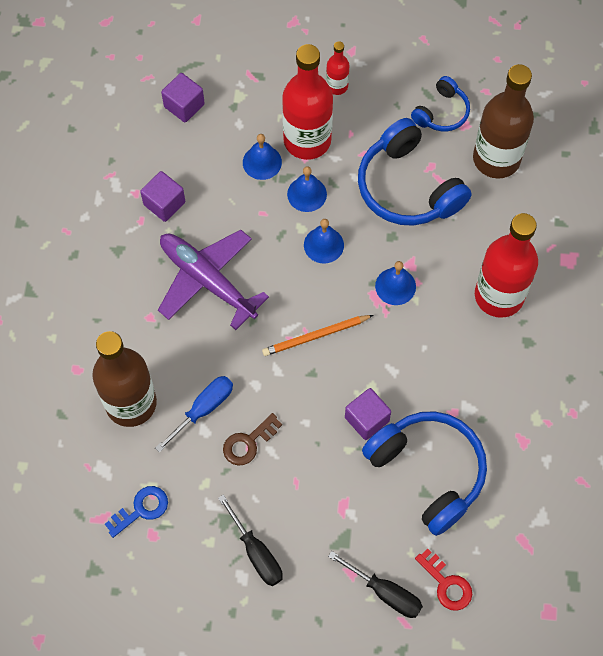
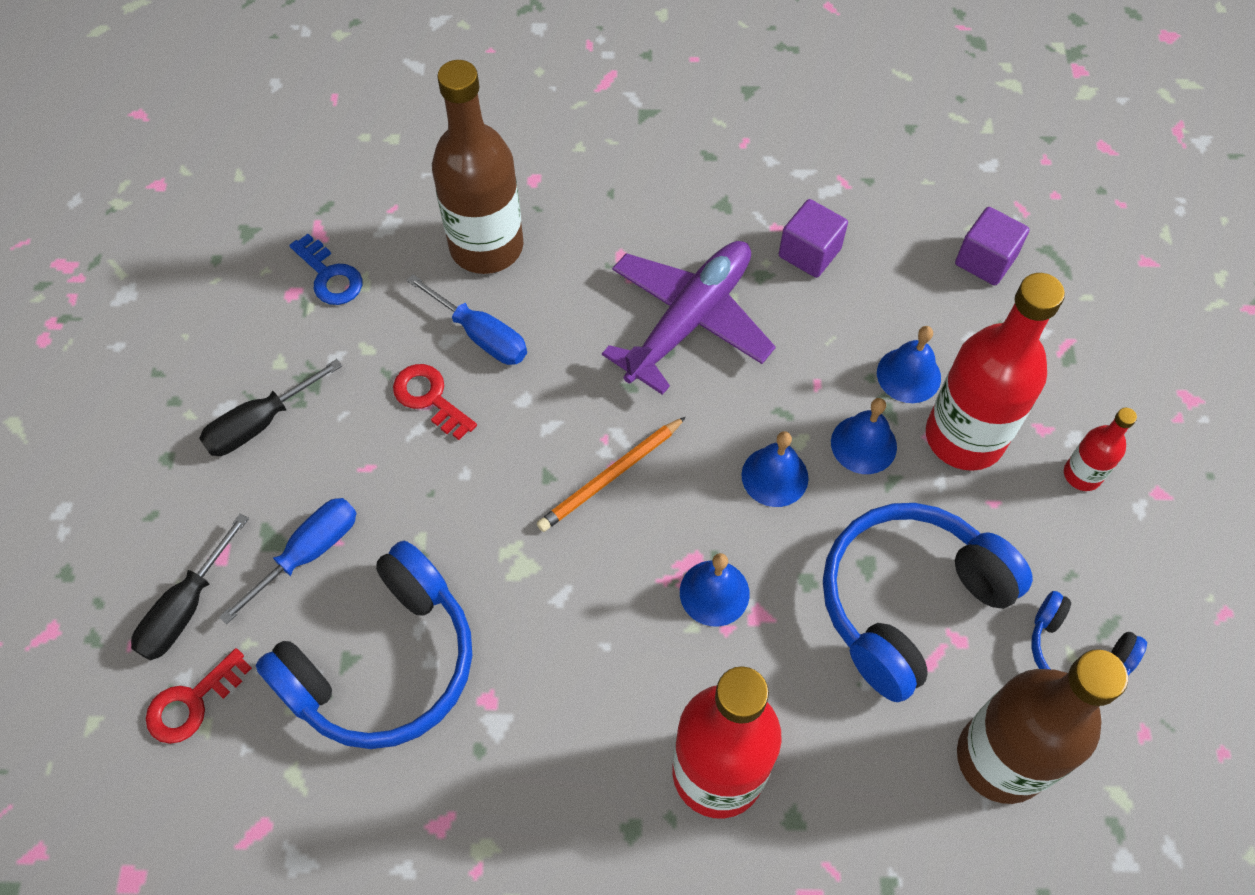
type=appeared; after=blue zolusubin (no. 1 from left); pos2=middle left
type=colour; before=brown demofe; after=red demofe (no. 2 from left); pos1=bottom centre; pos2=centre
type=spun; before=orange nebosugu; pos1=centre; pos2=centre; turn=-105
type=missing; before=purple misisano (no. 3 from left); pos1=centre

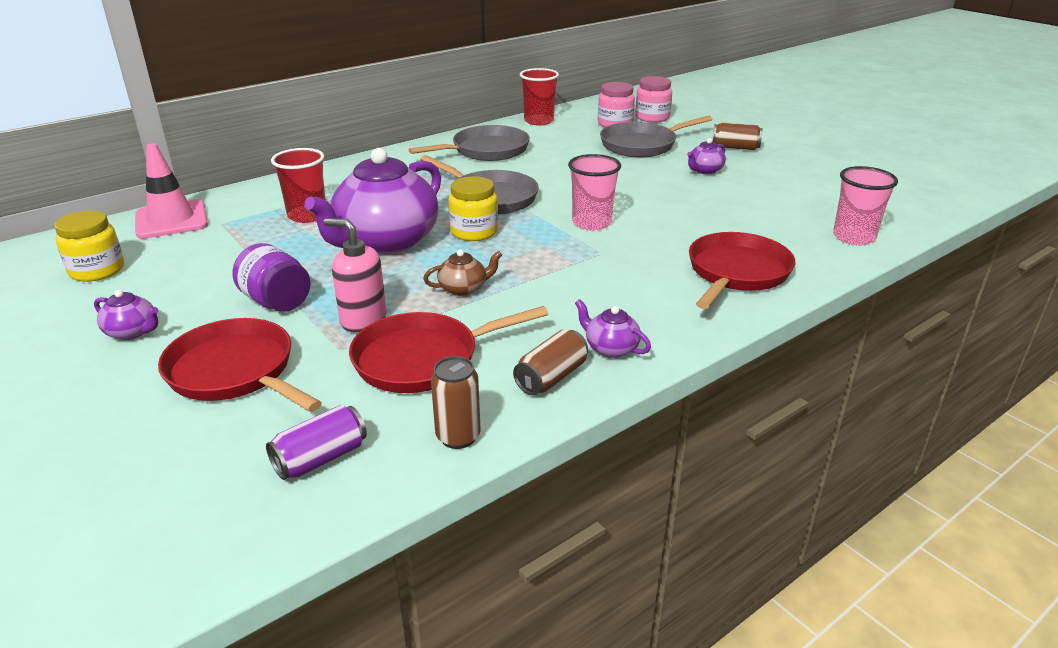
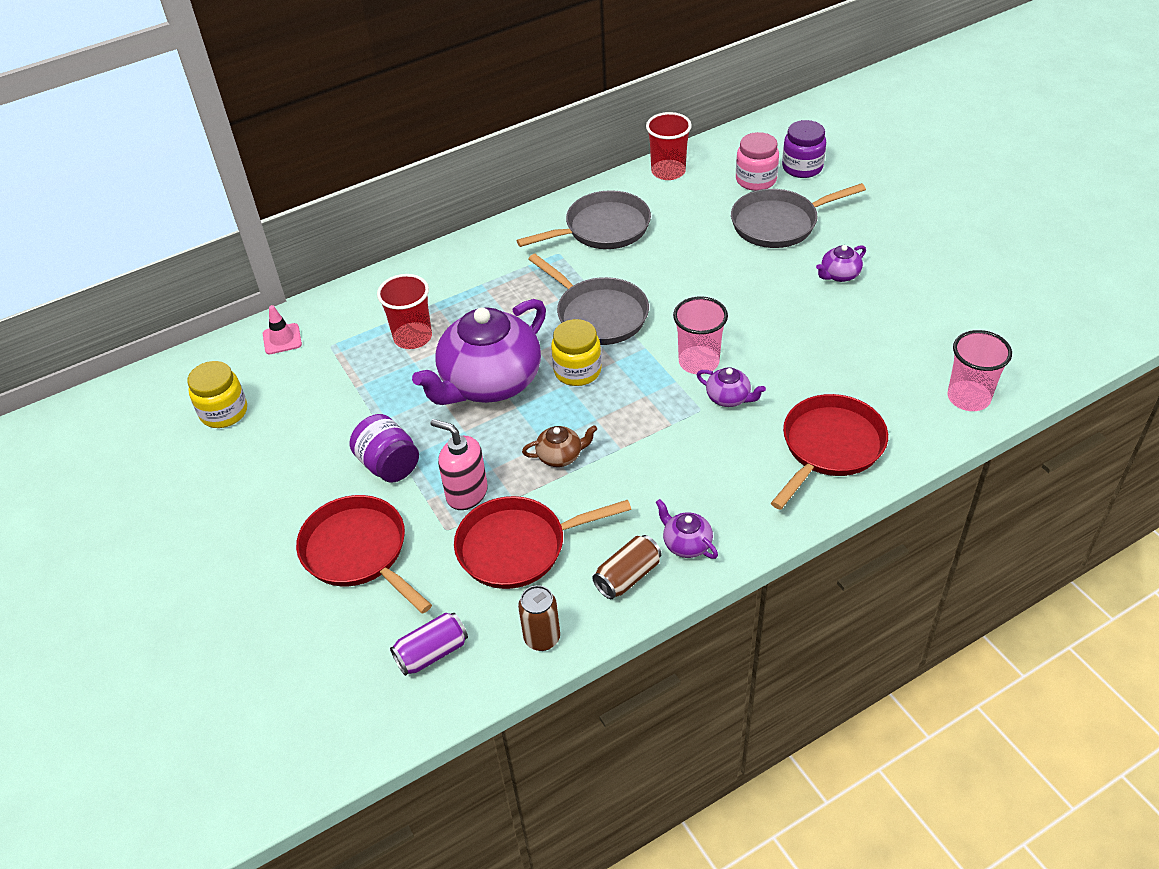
type=size; before=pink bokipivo; pos1=top left; pos2=middle left; scale=0.56
type=relocated; before=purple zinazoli (no. 1 from left in the first image); after=purple zinazoli (no. 3 from left); pos1=middle left; pos2=centre
type=colour; before=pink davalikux (no. 2 from left); after=purple davalikux (no. 2 from left); pos1=top centre; pos2=top right
type=missing; before=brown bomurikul (no. 3 from left); pos1=top right

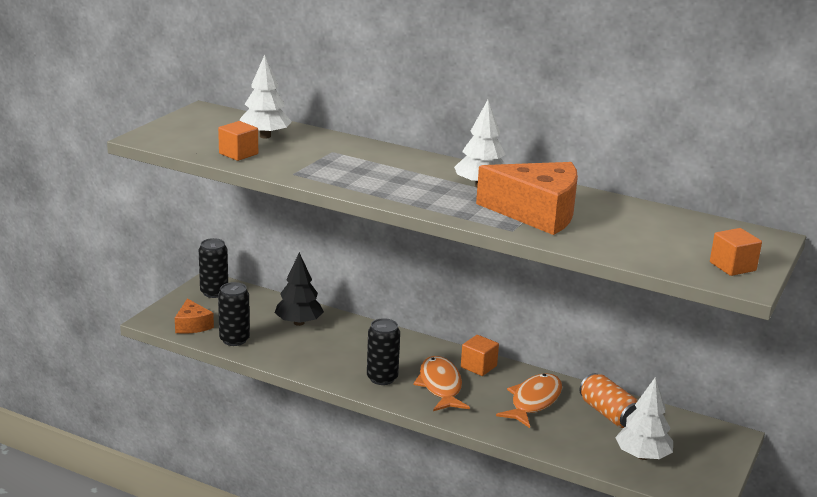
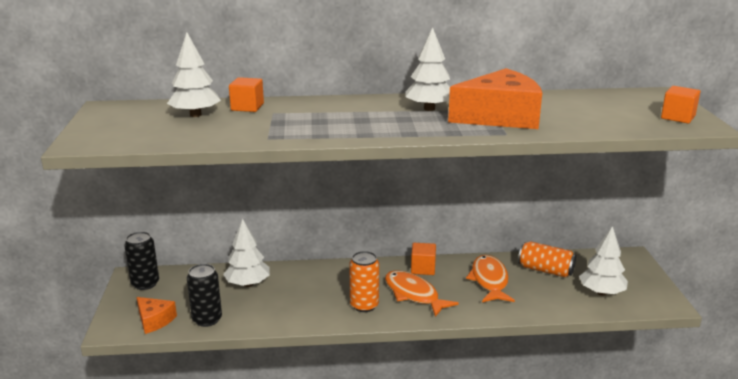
type=colour; before=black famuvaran; after=white famuvaran (no. 2 from left); pos1=centre; pos2=bottom centre
type=relocated; before=orange misisano (no. 1 from left); pos1=top left; pos2=top centre
type=colour; before=black bomurikul (no. 3 from left); after=orange bomurikul (no. 1 from left); pos1=bottom centre; pos2=bottom centre

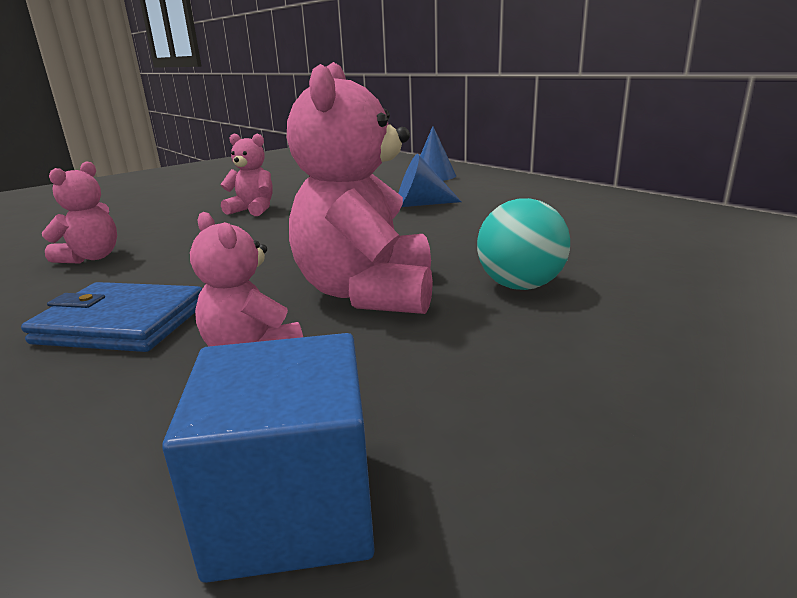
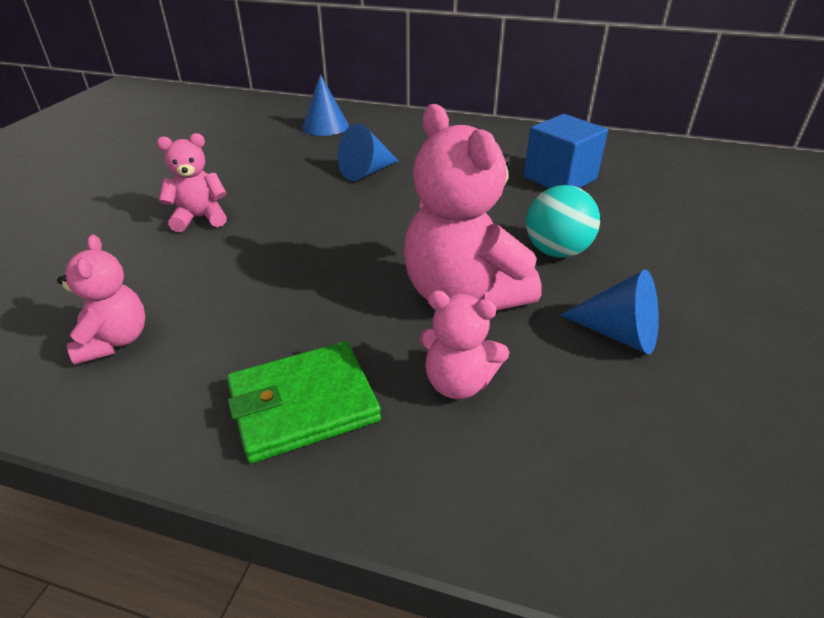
type=colour; before=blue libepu; after=green libepu; pos1=middle left; pos2=centre
type=relocated; before=blue misisano; pos1=bottom centre; pos2=top right
type=appeared; after=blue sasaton (no. 3 from left); pos2=middle right

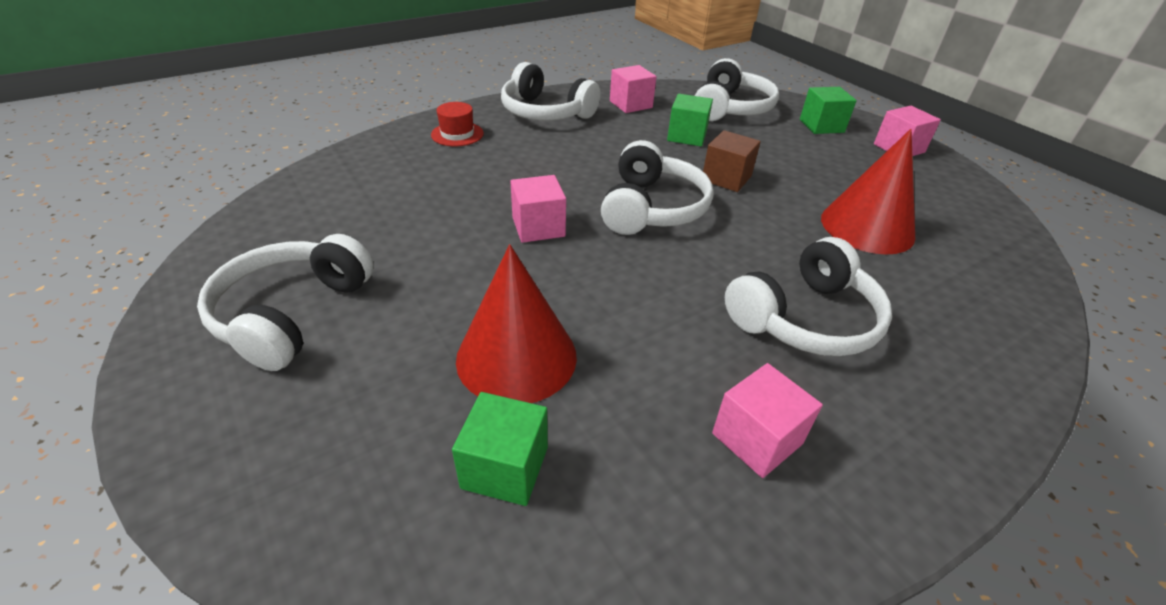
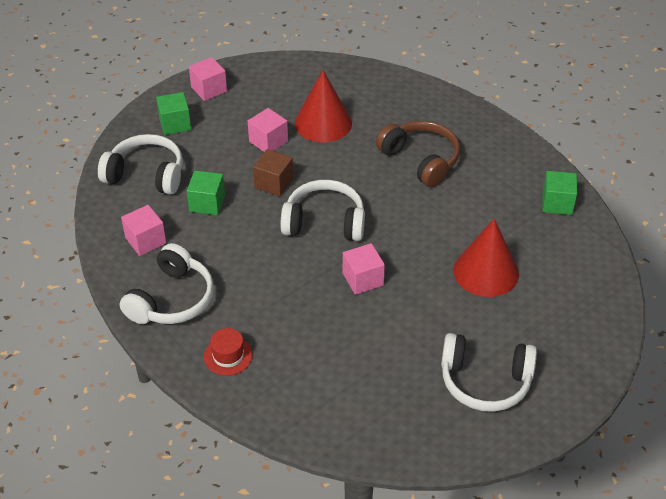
type=relocated; before=pink misisano (no. 3 from left); pos1=bottom centre; pos2=top centre
type=colour; before=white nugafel (no. 5 from left); after=brown nugafel; pos1=middle right; pos2=top centre
type=relocated; before=green misisano (no. 1 from left in the first image); after=green misisano (no. 3 from left); pos1=bottom centre; pos2=middle right

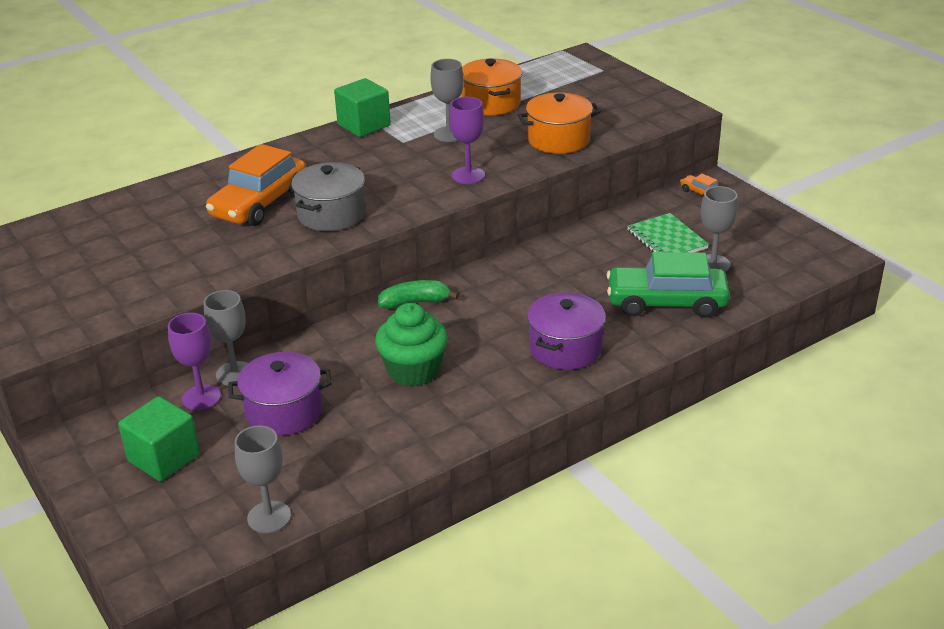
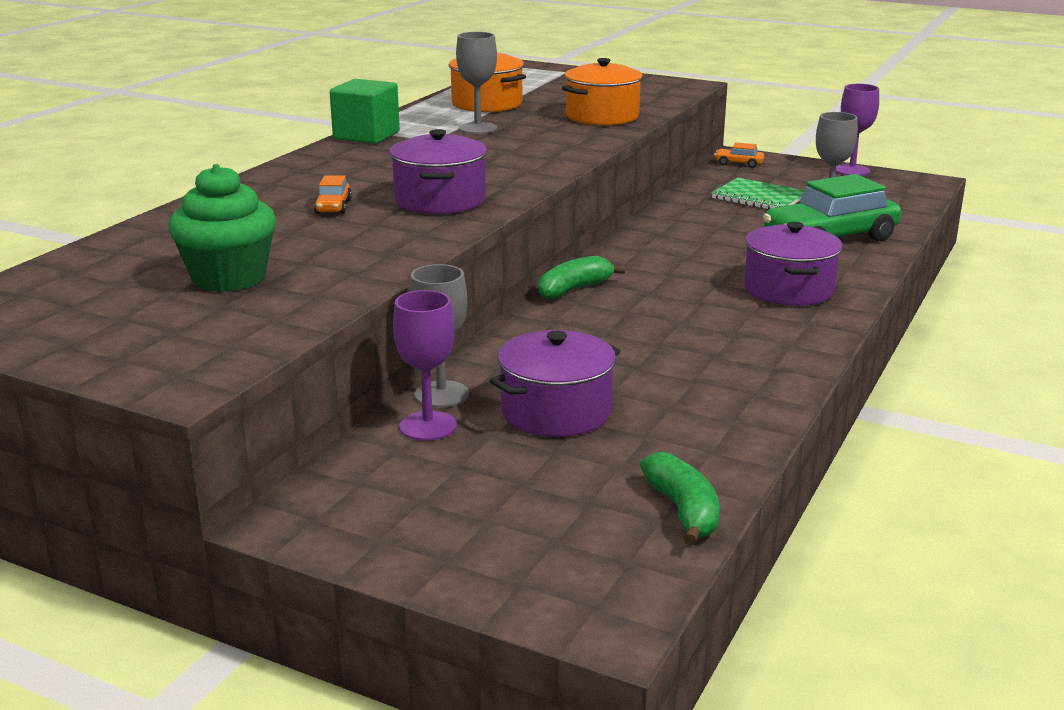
type=relocated; before=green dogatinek; pos1=centre; pos2=top left
type=size; before=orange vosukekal (no. 1 from left); pos1=top left; pos2=top left; scale=0.42
type=colour; before=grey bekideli; after=purple bekideli (no. 1 from left); pos1=top centre; pos2=top centre
type=exchanged; before=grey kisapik (no. 2 from left); after=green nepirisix (no. 2 from left); pos1=bottom left; pos2=bottom centre
type=relocated; before=purple kisapik (no. 2 from left); pos1=top centre; pos2=top right
type=missing; before=green misisano (no. 1 from left); pos1=bottom left

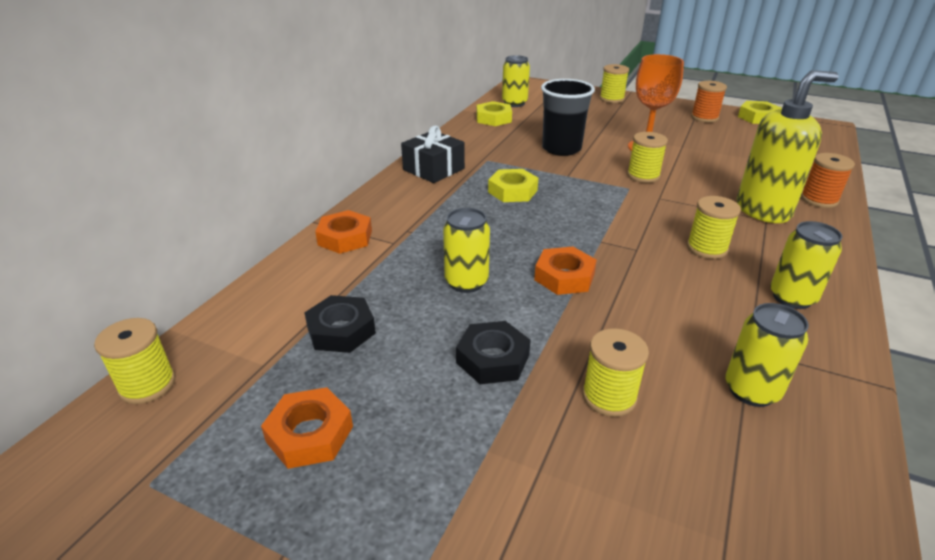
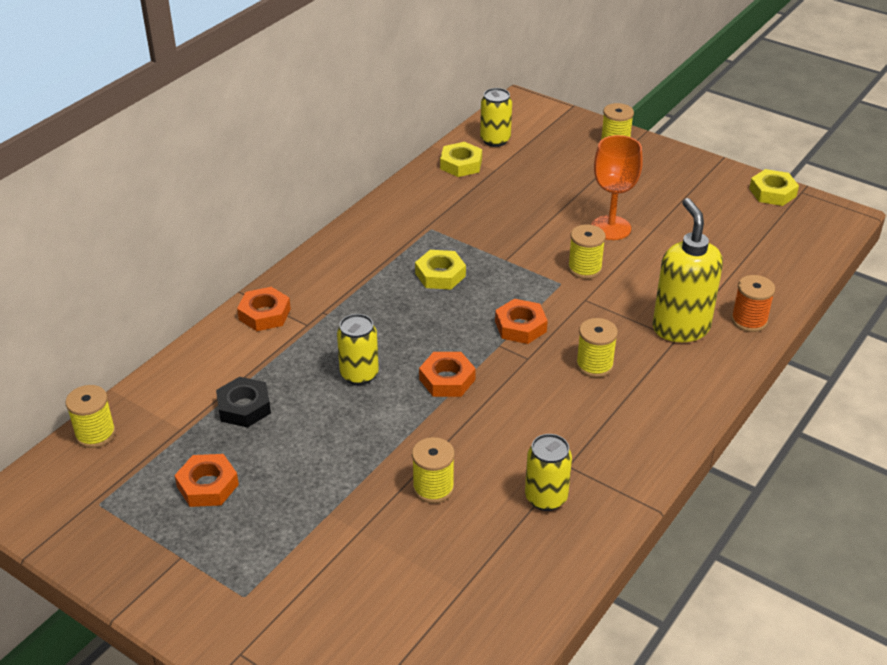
type=appeared; after=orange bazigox (no. 4 from left); pos2=centre
type=spun; before=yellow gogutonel; pos1=top right; pos2=middle right; turn=-90
type=missing; before=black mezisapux; pos1=top centre
type=missing; before=black bazigox (no. 2 from left); pos1=centre
type=missing; before=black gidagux; pos1=top centre
type=missing; before=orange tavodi (no. 1 from left); pos1=top right
type=missing; before=yellow bomurikul (no. 4 from left); pos1=middle right

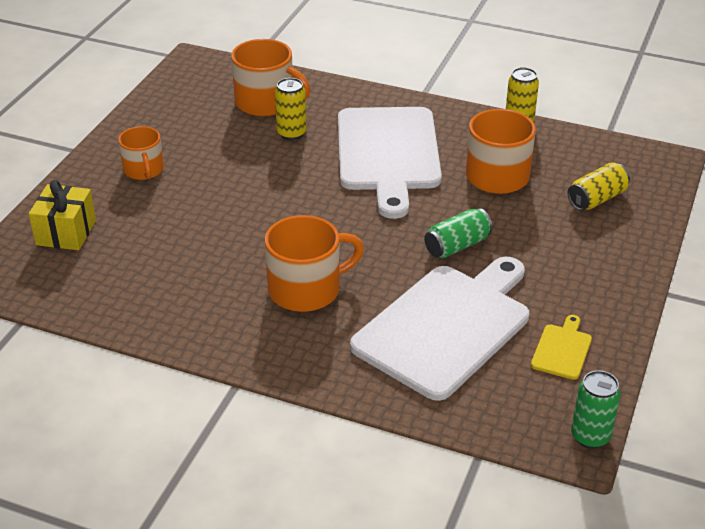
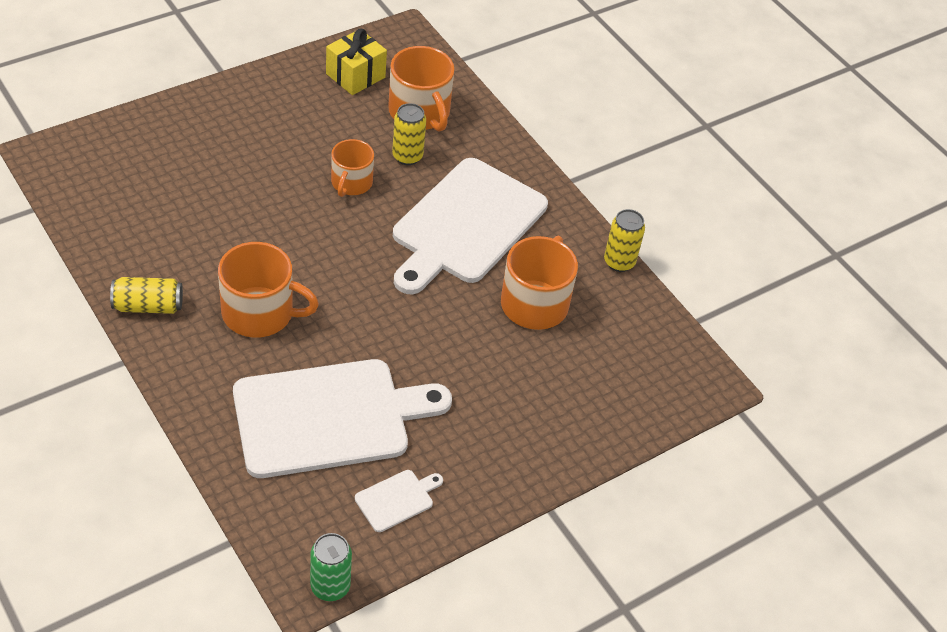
type=relocated; before=yellow bomurikul (no. 3 from left in the first image); after=yellow bomurikul (no. 1 from left); pos1=middle right; pos2=middle left
type=relocated; before=yellow mezisapux; pos1=middle left; pos2=top centre
type=relocated; before=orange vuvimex (no. 1 from left in the first image); after=orange vuvimex (no. 2 from left); pos1=top left; pos2=top centre
type=colour; before=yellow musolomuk; after=white musolomuk (no. 2 from left); pos1=middle right; pos2=bottom centre
type=missing; before=green bomurikul (no. 1 from left); pos1=centre

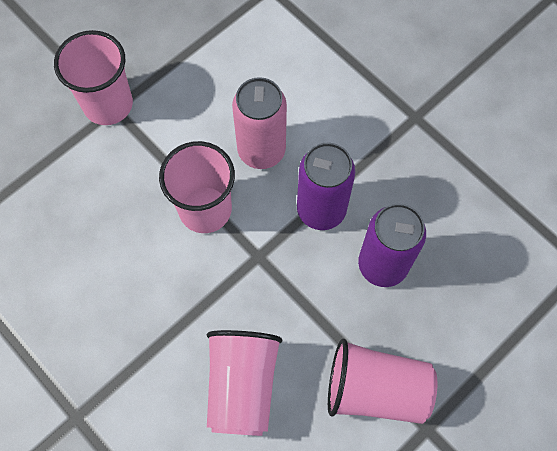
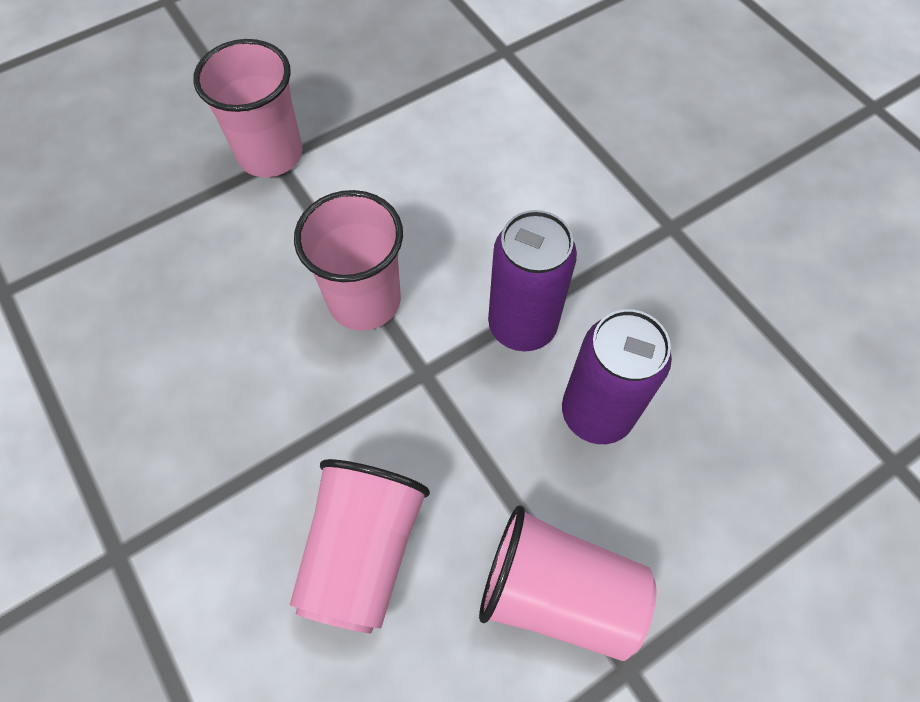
type=missing; before=pink bomurikul; pos1=top centre

